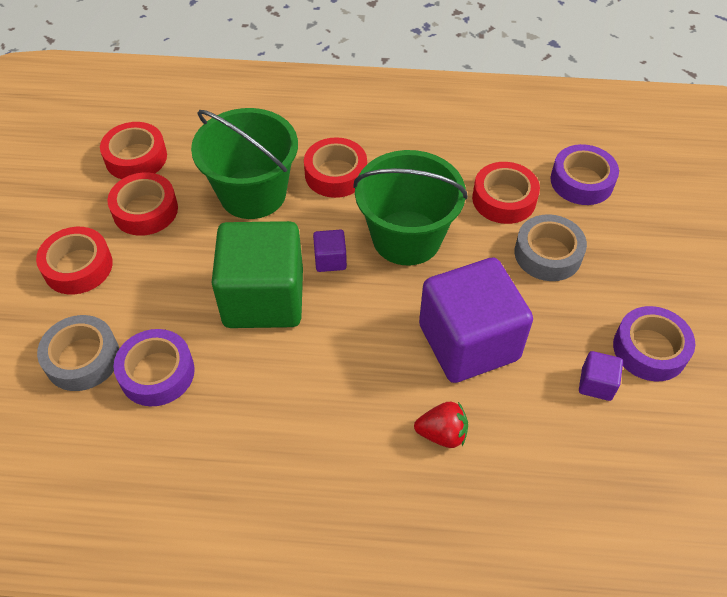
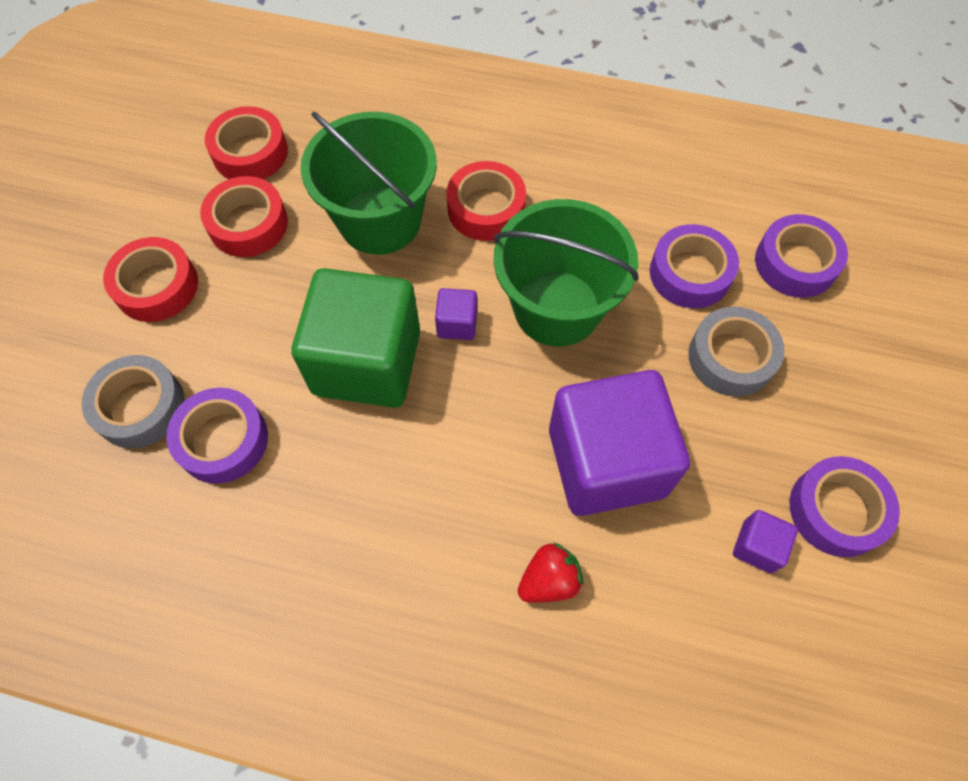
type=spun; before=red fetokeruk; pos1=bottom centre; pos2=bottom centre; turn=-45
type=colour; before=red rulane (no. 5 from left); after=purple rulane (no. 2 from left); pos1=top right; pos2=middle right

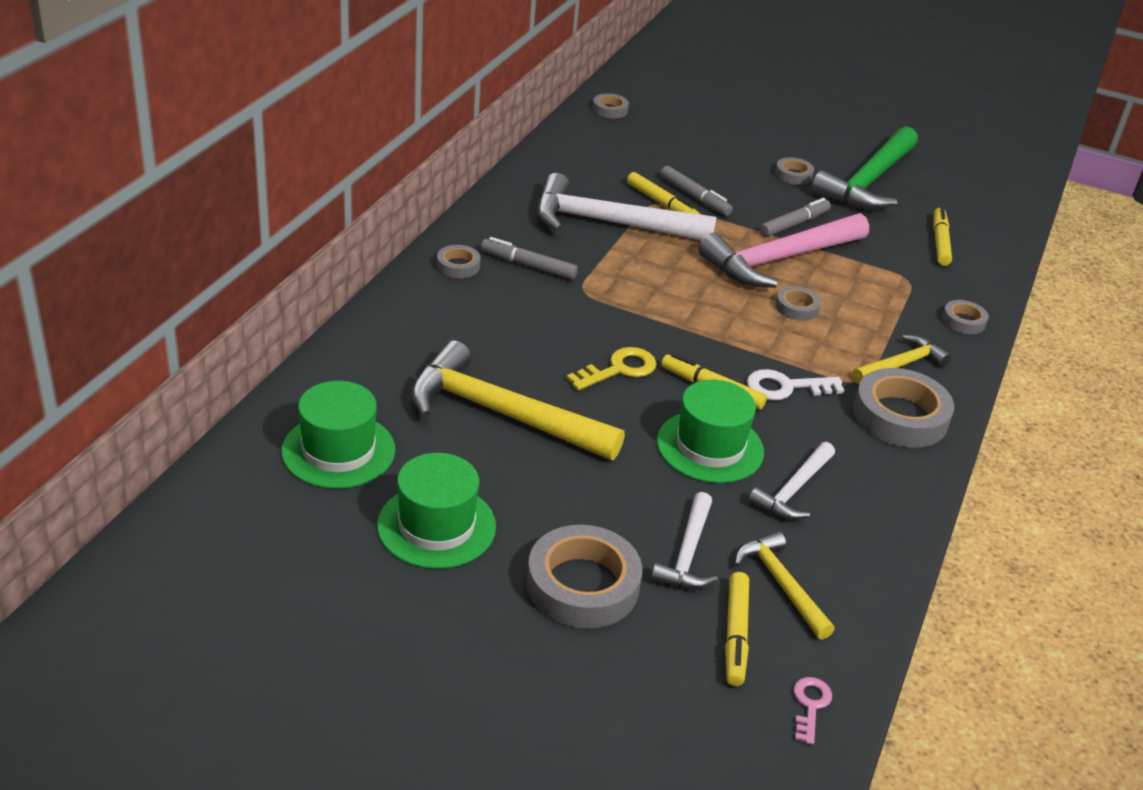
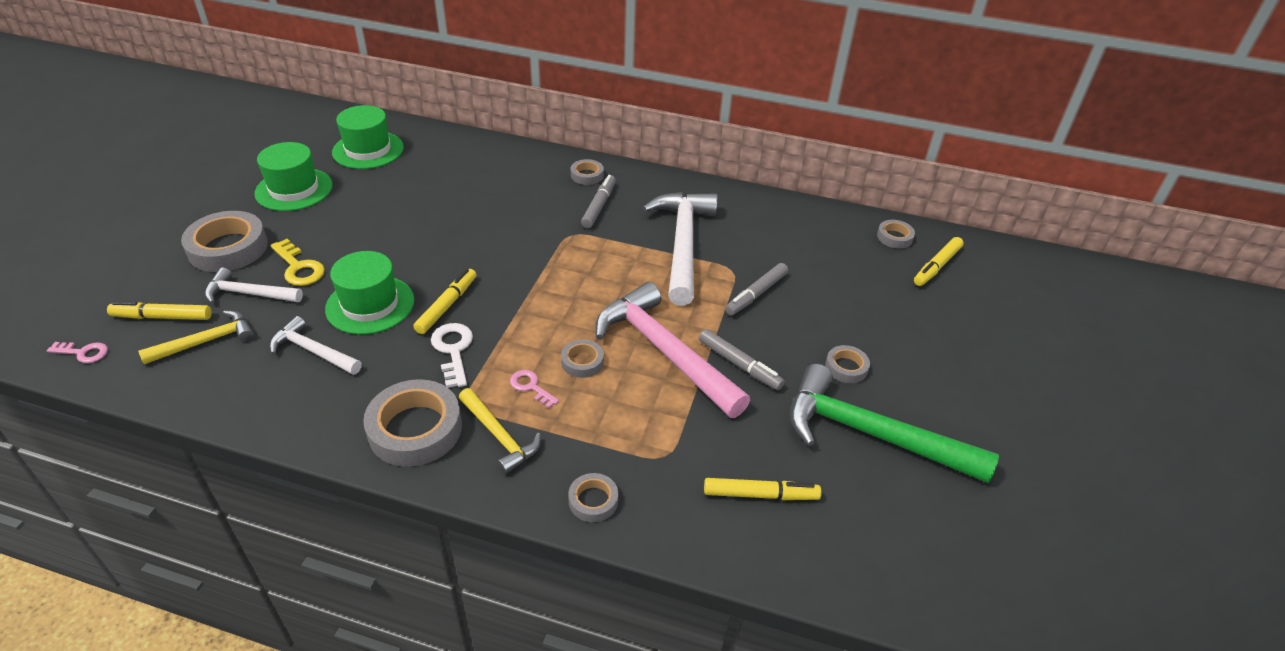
type=relocated; before=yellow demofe; pos1=centre; pos2=middle left
type=appeared; after=pink demofe (no. 2 from left); pos2=centre
type=relocated; before=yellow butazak (no. 1 from left in the first image); after=yellow butazak (no. 4 from left); pos1=top centre; pos2=middle right
type=missing; before=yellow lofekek (no. 1 from left); pos1=centre

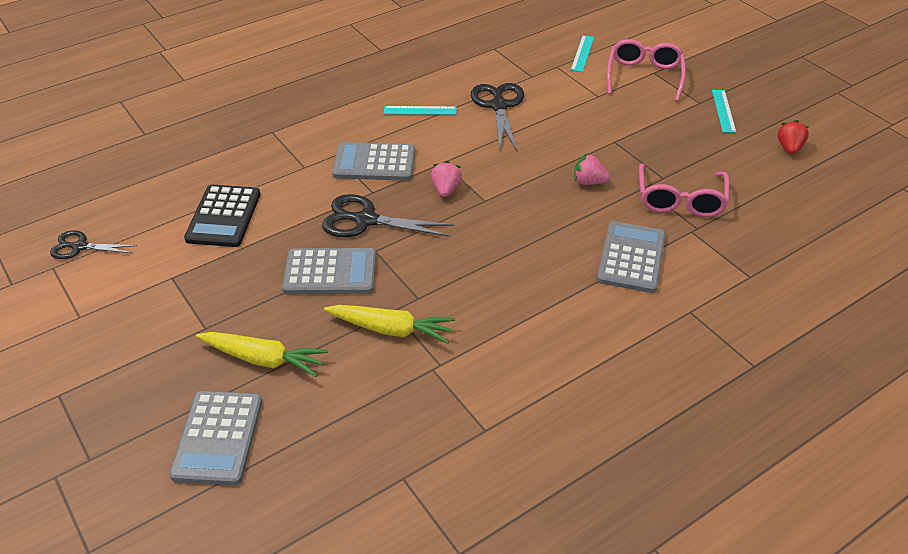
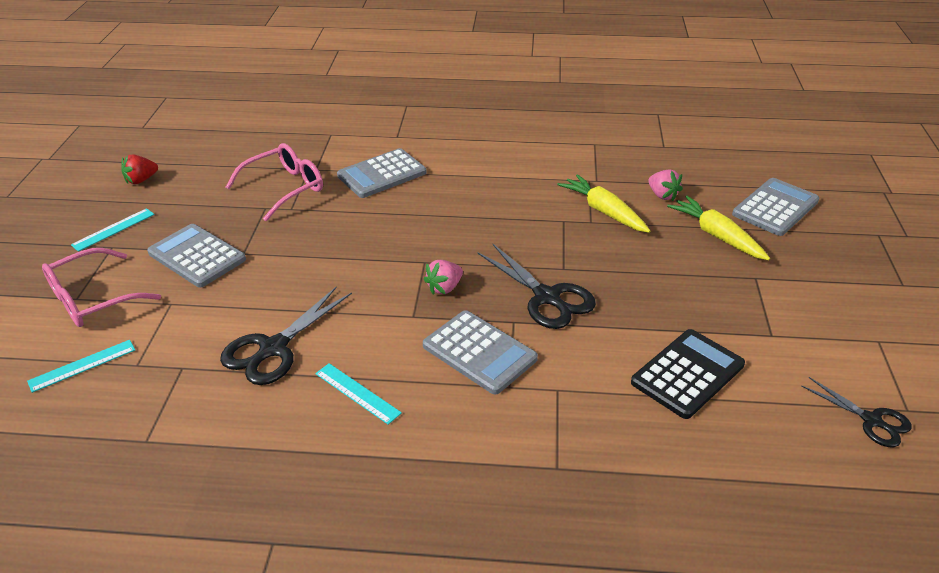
type=relocated; before=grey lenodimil (no. 2 from left in the first image); after=grey lenodimil (no. 1 from left); pos1=centre; pos2=middle left
type=relocated; before=pink fetokeruk (no. 2 from left); pos1=top centre; pos2=top right

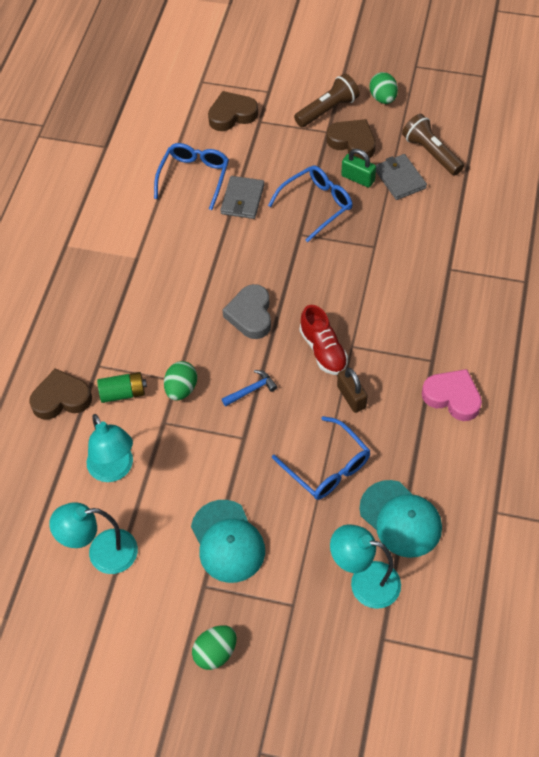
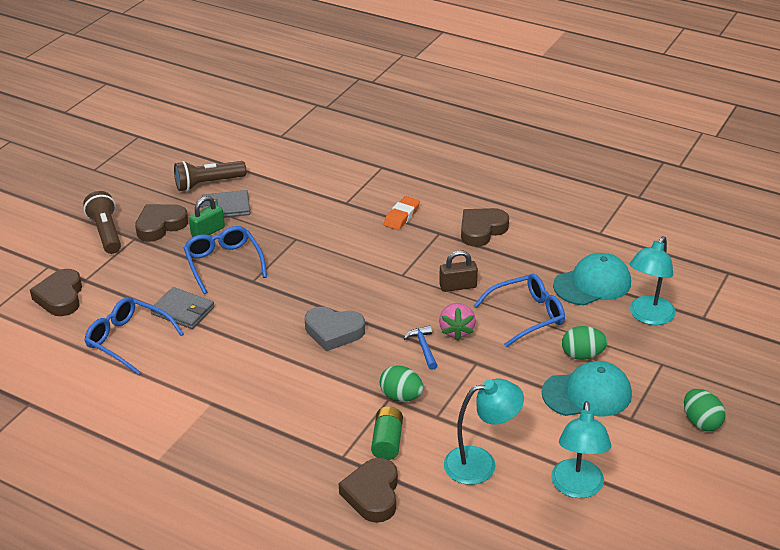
type=appeared; after=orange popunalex; pos2=centre
type=appeared; after=pink fetokeruk; pos2=centre
type=colour; before=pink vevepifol; after=brown vevepifol (no. 4 from left); pos1=middle right; pos2=centre
type=relocated; before=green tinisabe (no. 3 from left in the first image); after=green tinisabe (no. 2 from left); pos1=top right; pos2=middle right
type=missing; before=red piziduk; pos1=centre

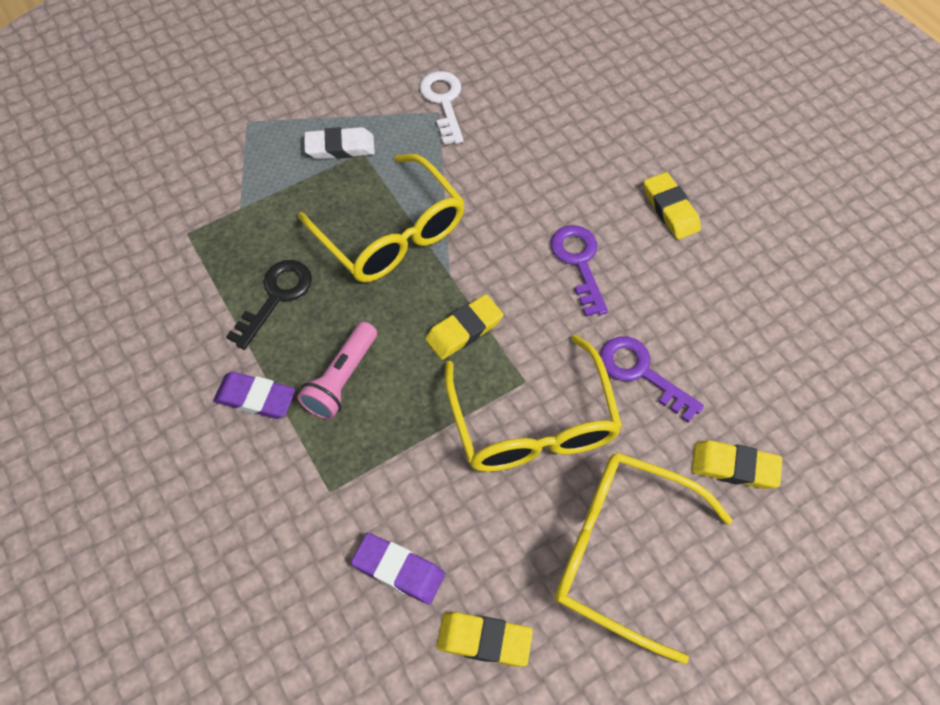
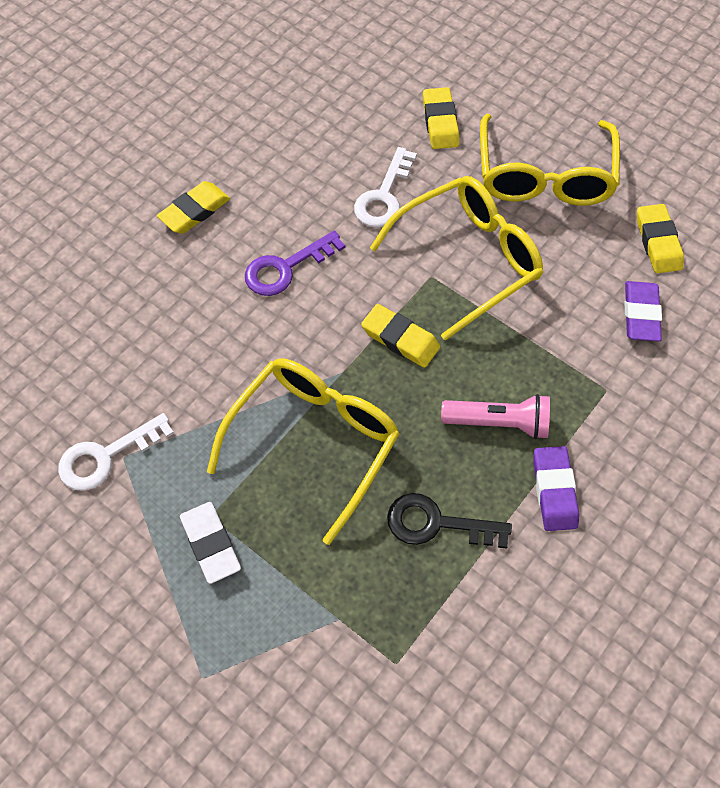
type=colour; before=purple demofe (no. 2 from left); after=white demofe (no. 2 from left); pos1=middle right; pos2=top centre

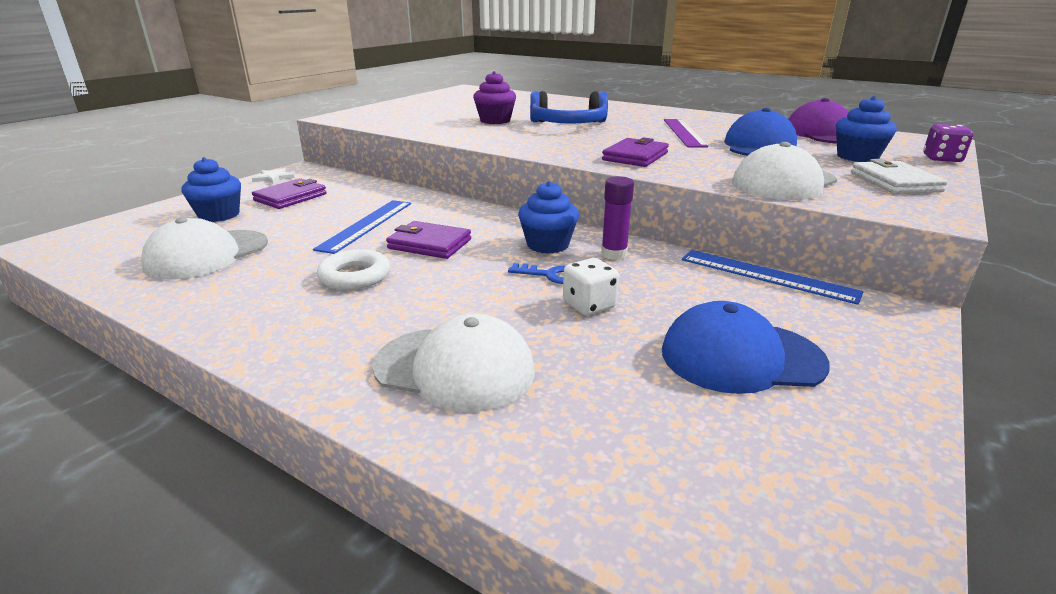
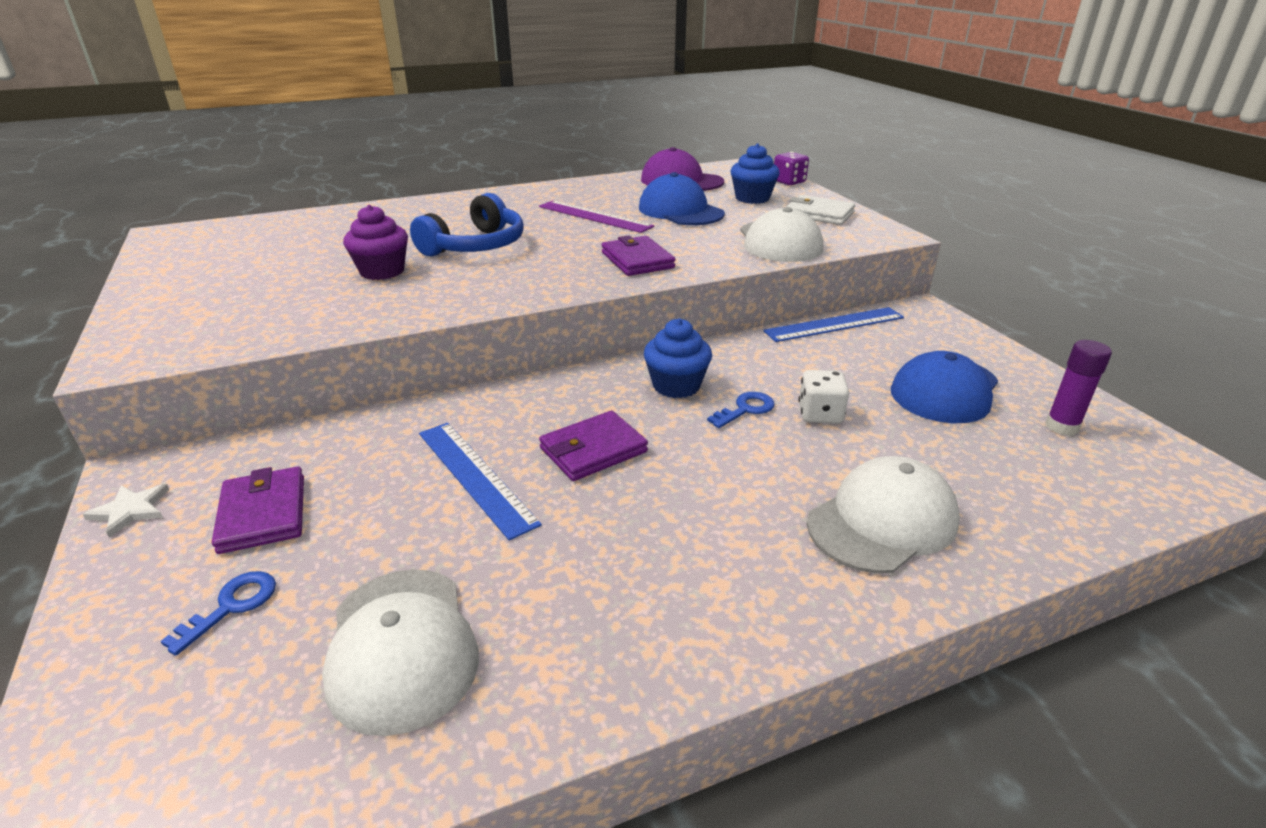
type=exchanged; before=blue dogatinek (no. 1 from left); after=blue demofe (no. 1 from left); pos1=top left; pos2=bottom left
type=relocated; before=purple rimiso; pos1=centre; pos2=middle right
type=missing; before=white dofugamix; pos1=centre

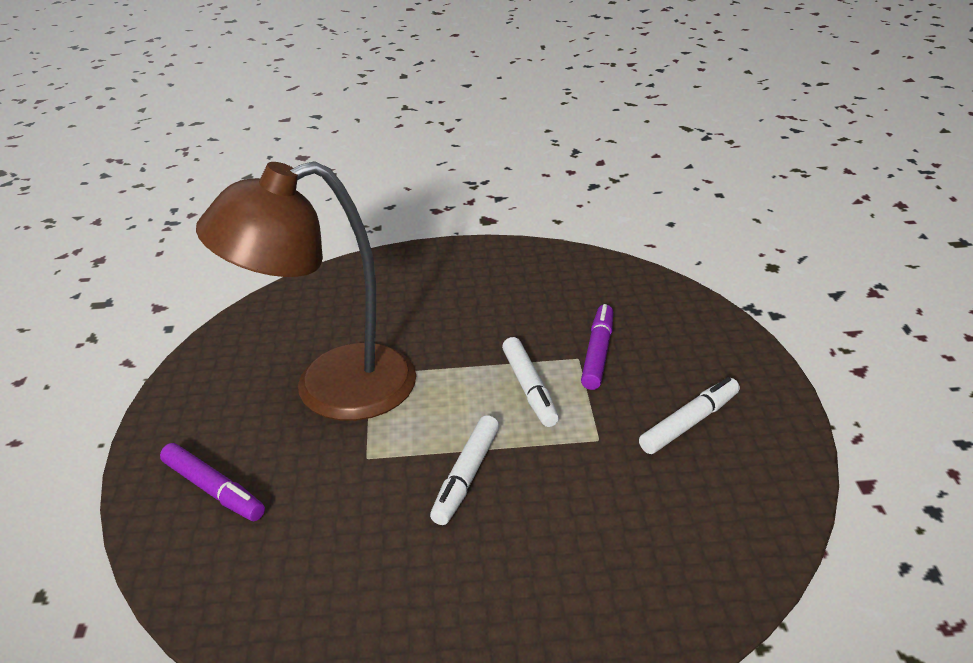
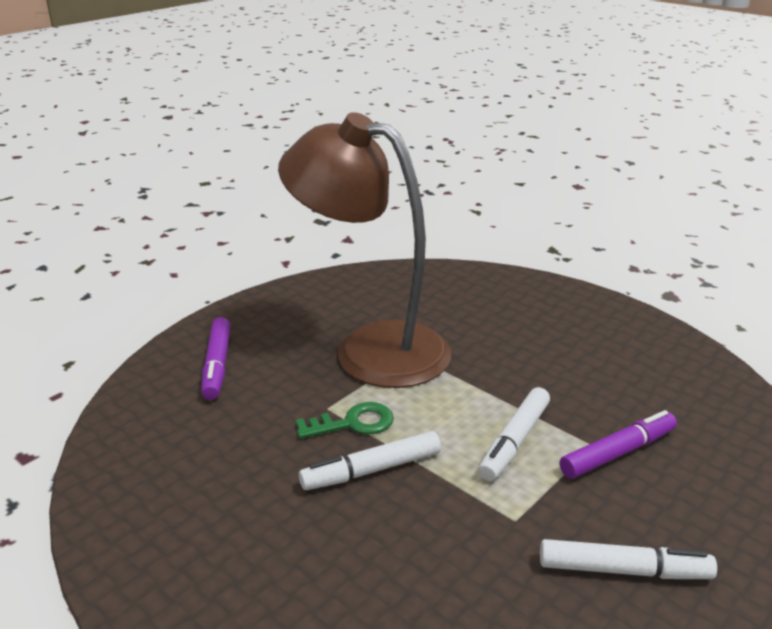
type=appeared; after=green demofe; pos2=bottom centre

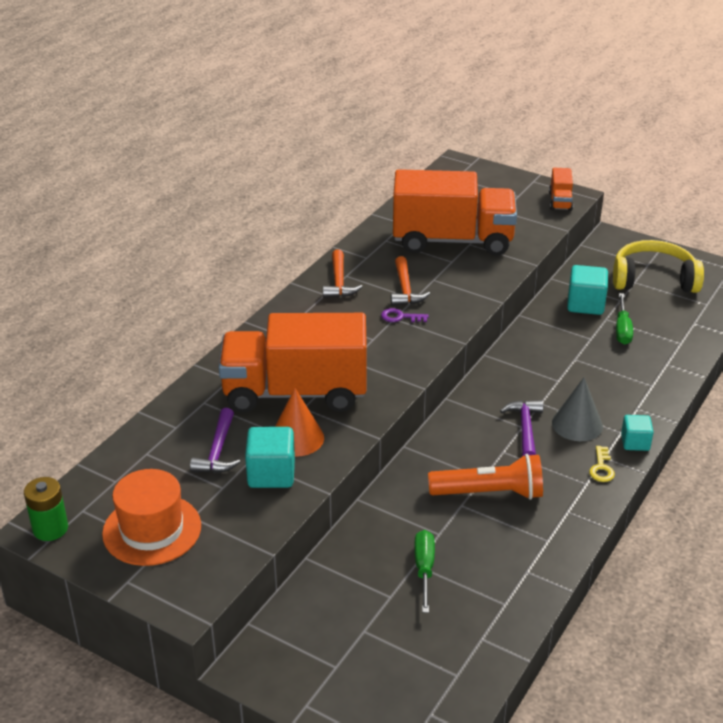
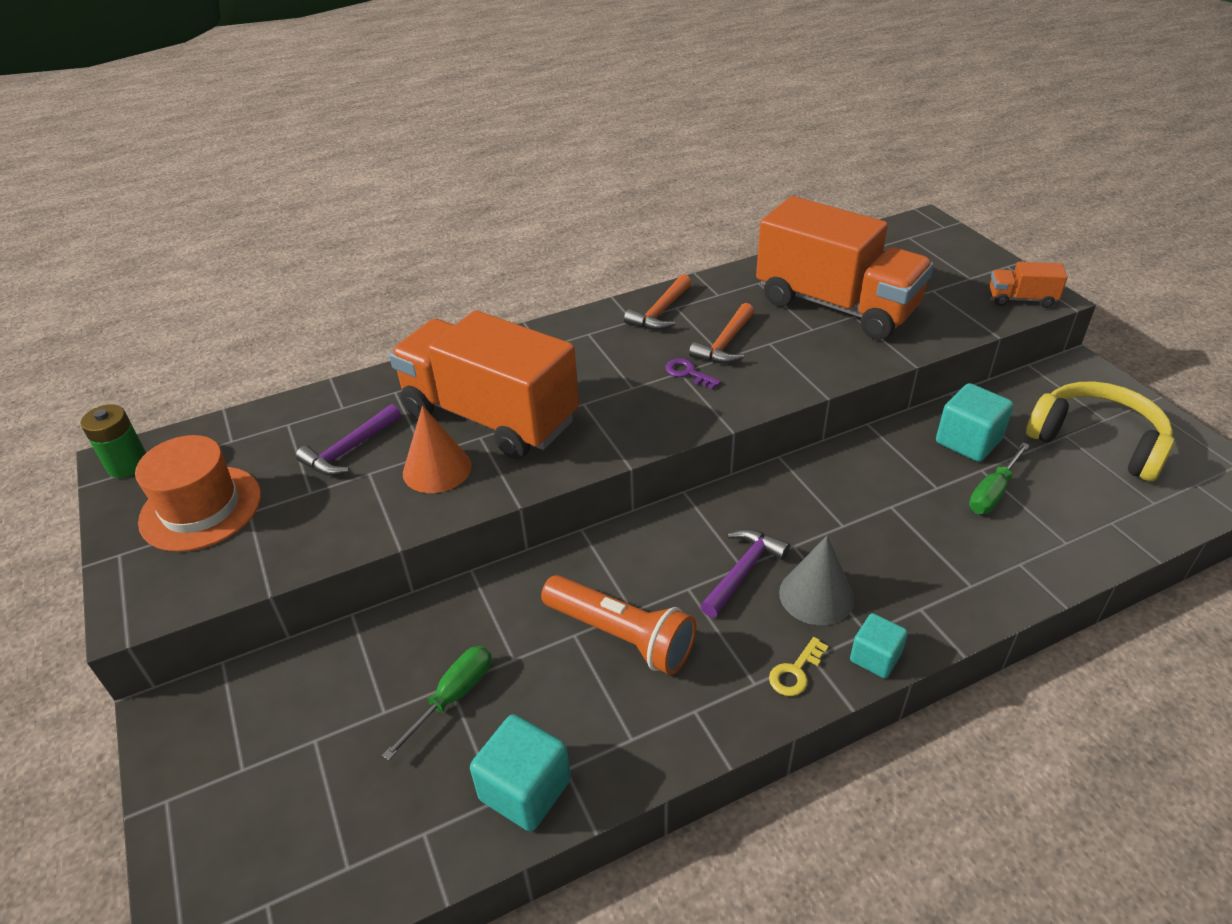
type=relocated; before=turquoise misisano (no. 1 from left); pos1=centre; pos2=bottom centre
type=spun; before=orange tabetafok (no. 3 from left); pos1=top right; pos2=top right; turn=60

